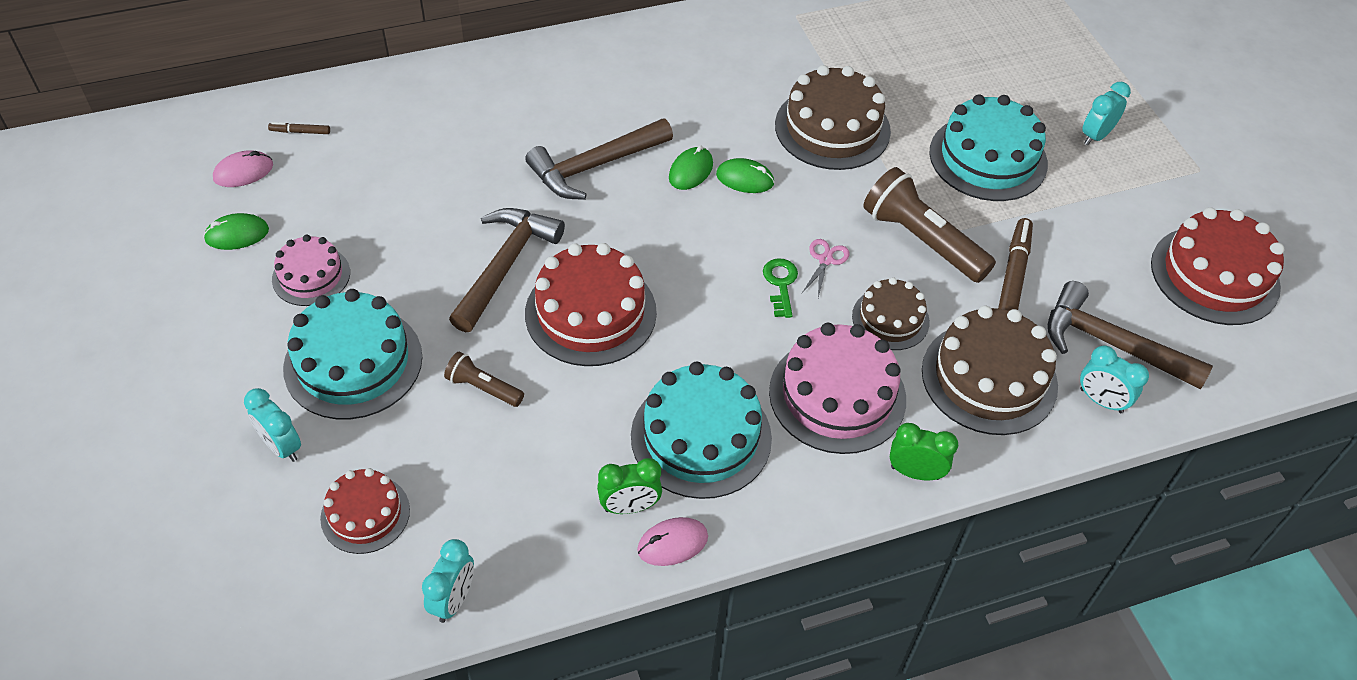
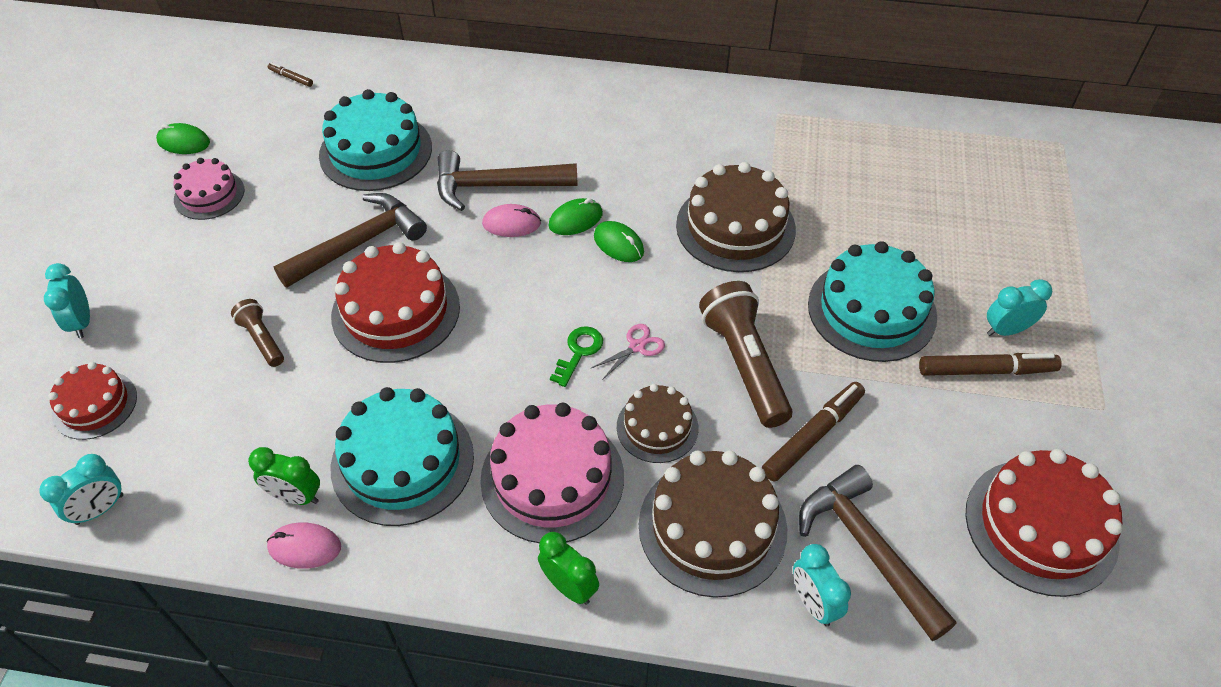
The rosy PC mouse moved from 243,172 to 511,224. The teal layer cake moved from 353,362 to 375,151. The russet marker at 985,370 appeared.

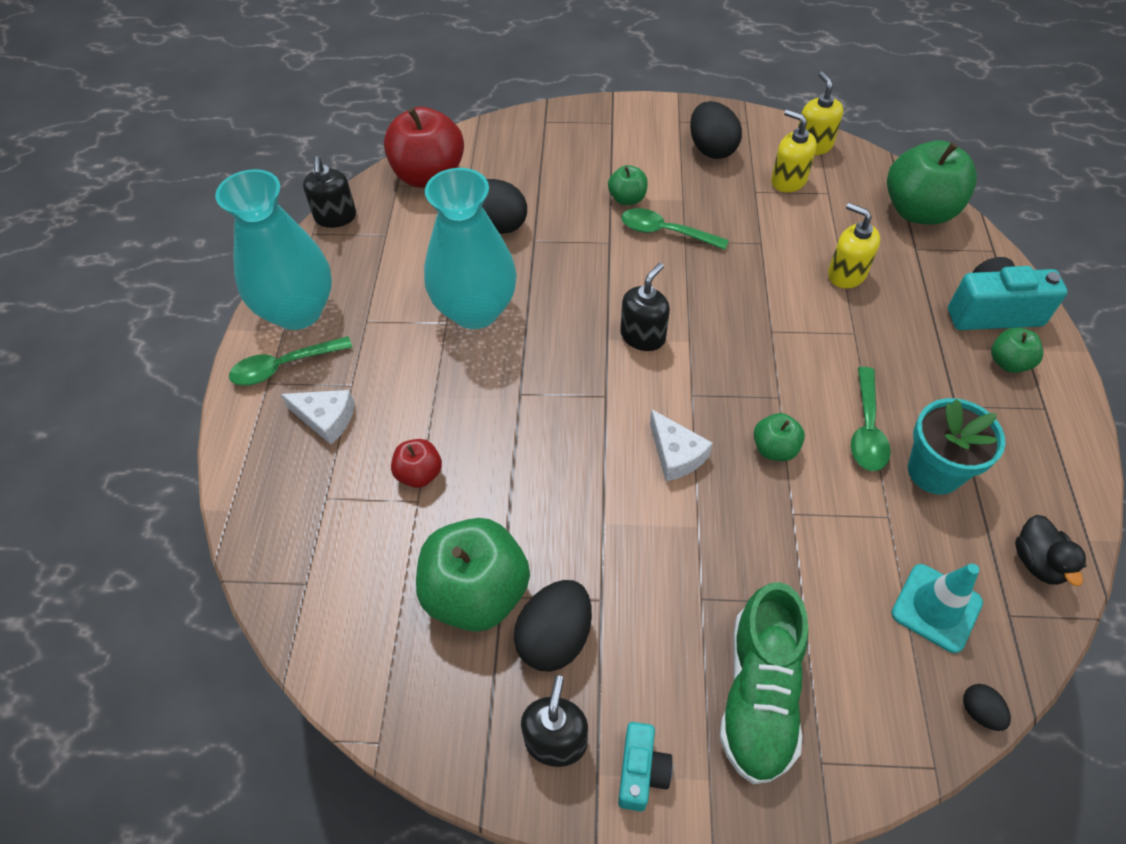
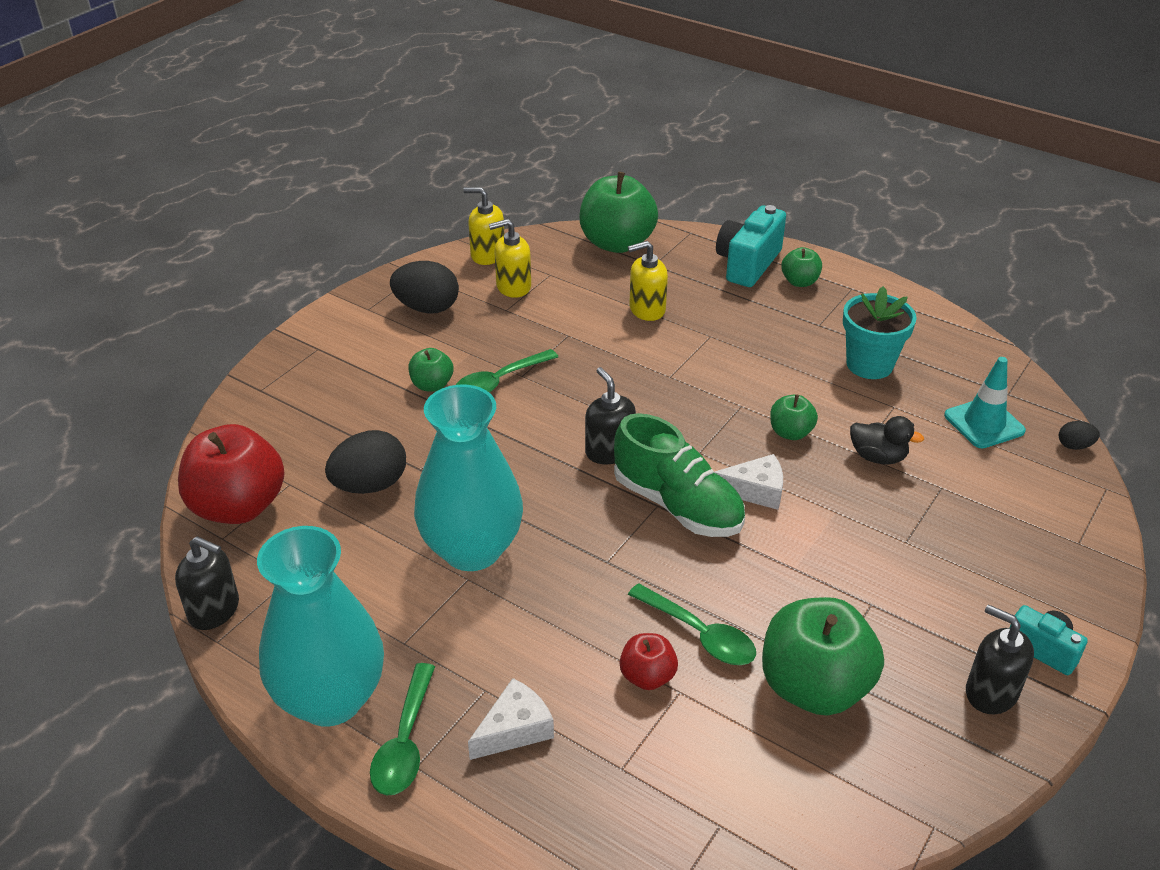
The jet-black toy egg at 555,637 disappeared. The green lace-up shoe moved from 759,694 to 677,505. The green spoon moved from 866,429 to 699,634. The jet-black toy duck moved from 1037,562 to 878,457.

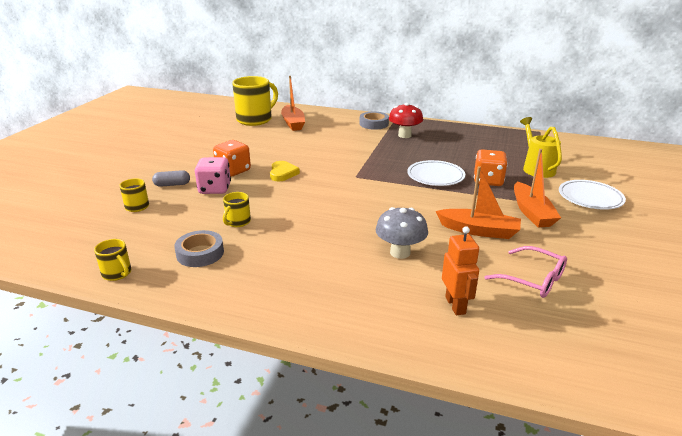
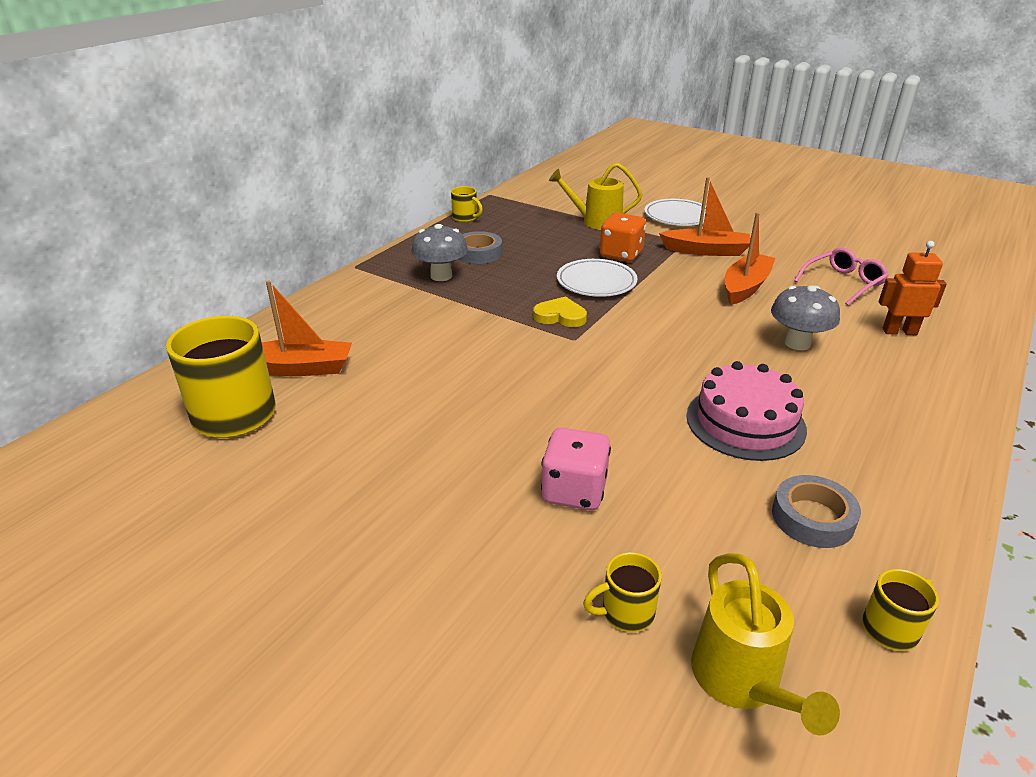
The grey pill shape at 172,185 disappeared. The orange die at 233,171 disappeared. The yellow coffee mug moved from 237,222 to 465,218. The yellow heart shape moved from 282,173 to 560,316. The grey tape moved from 374,124 to 478,253. The crimson toadstool at 404,135 became the grey toadstool at 441,276. The rosy layer cake at 745,422 appeared. The yellow watering pot at 742,682 appeared.

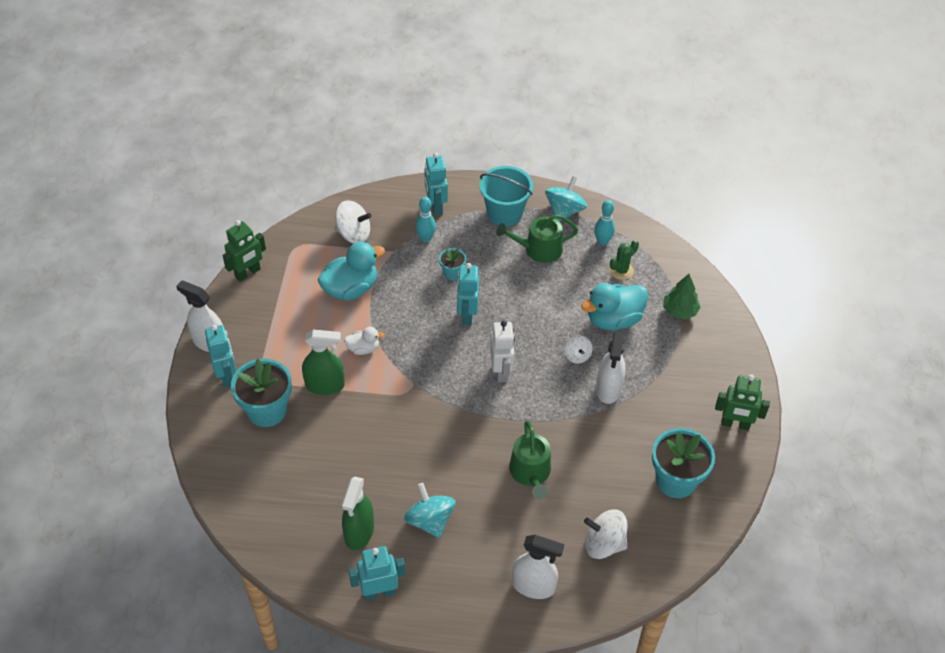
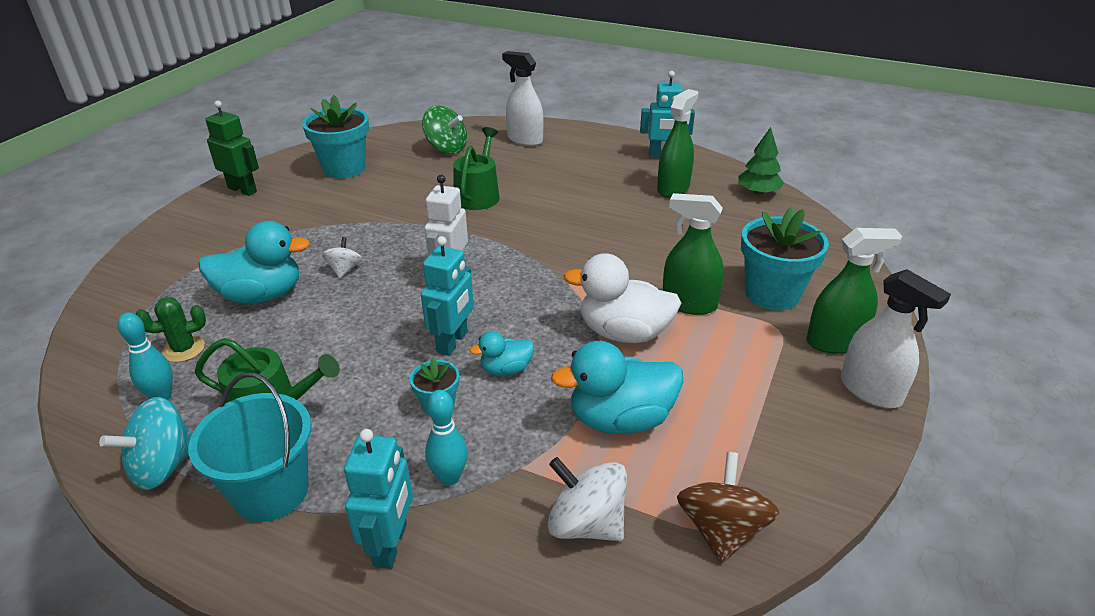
The teal toy robot at 226,375 was replaced by the green spray cleaner at 835,342. The green toy robot at 248,273 disappeared. The pure white toy duck at 363,348 changed to 1.87 times the size. The teal whirligig at 430,520 disappeared. The pure white whirligig at 604,544 became the green whirligig at 446,148. The pure white spray cleaner at 608,389 disappeared. The green toy tree moved from 679,311 to 758,192. The teal toy duck at 506,369 appeared. The russet whirligig at 721,530 appeared.

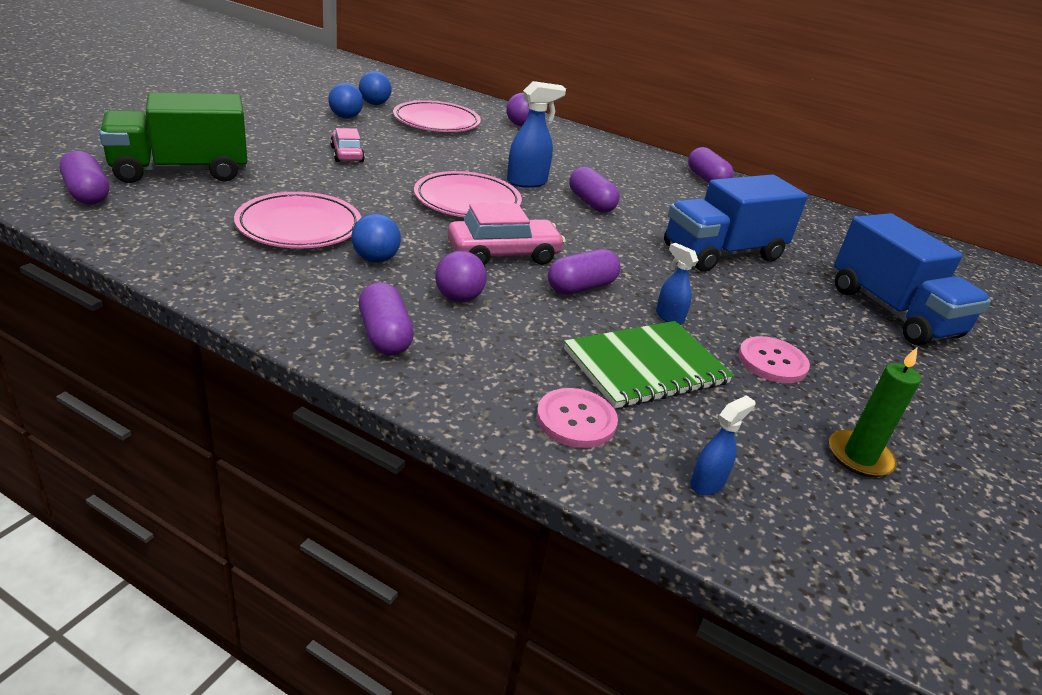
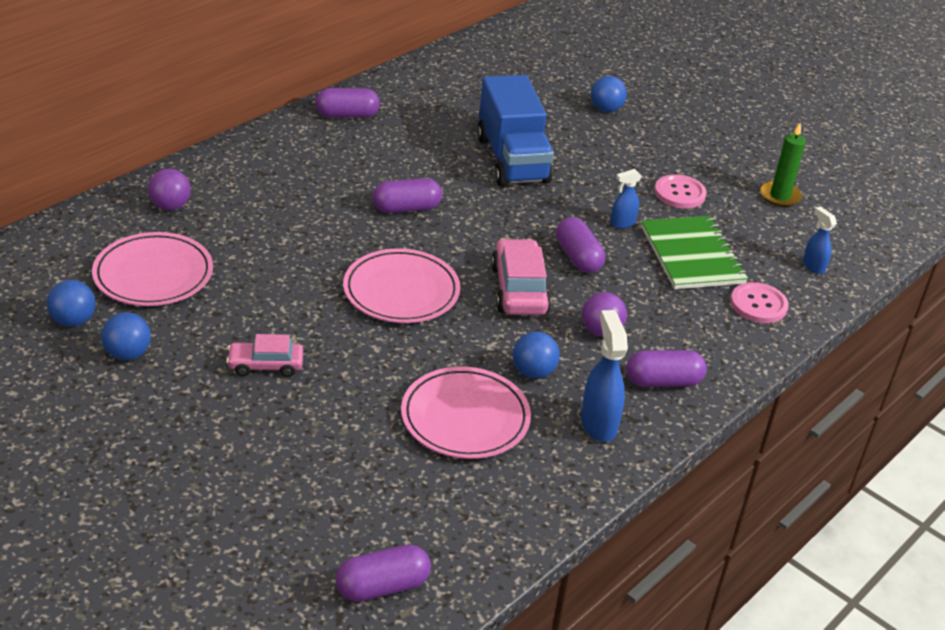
The green toy truck at 181,171 disappeared. The royal blue spray cleaner moved from 527,182 to 598,424. The royal blue toy truck at 892,312 was replaced by the royal blue ball at 606,109.

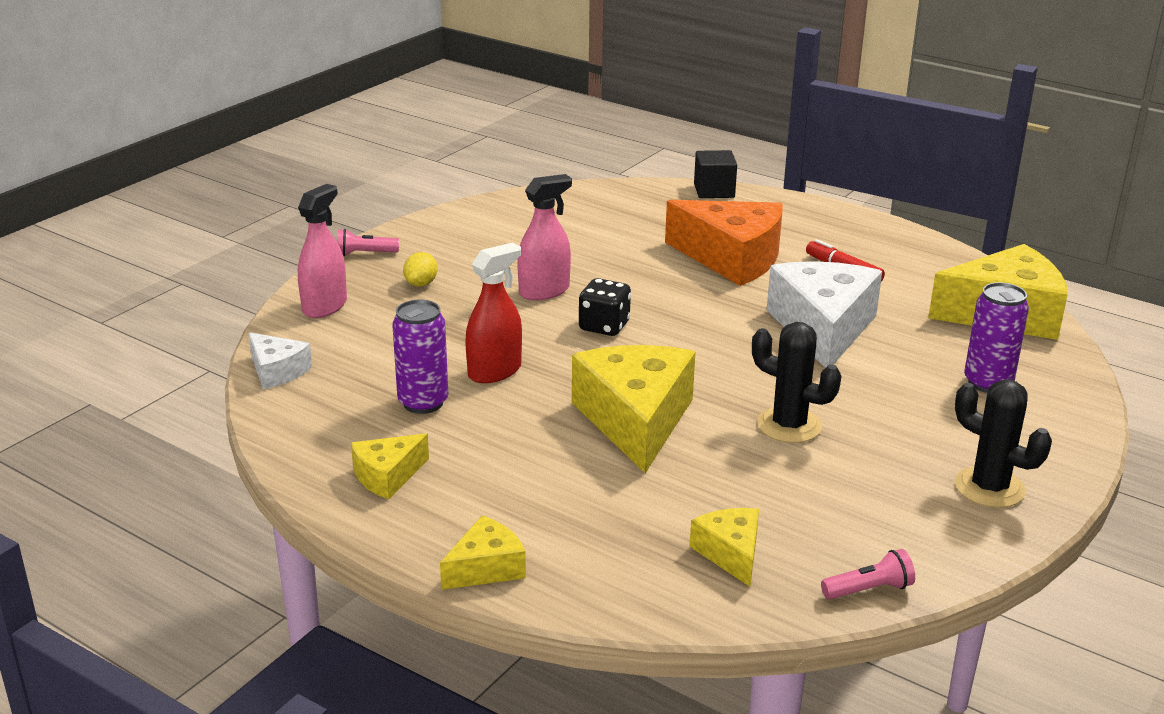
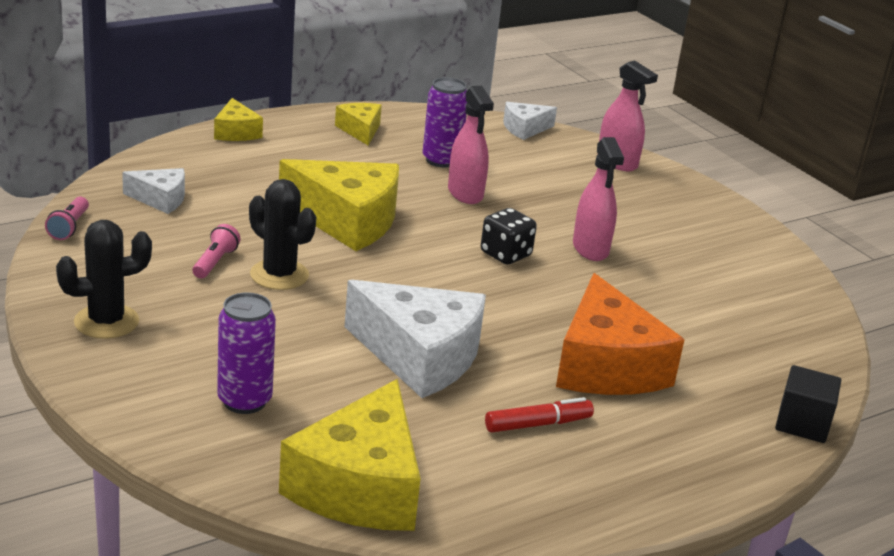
The rosy pocket torch moved from 364,254 to 215,262. The yellow lemon at 421,284 disappeared. The crimson spray cleaner at 494,371 became the rosy spray cleaner at 465,193. The orange cheese wedge at 732,258 turned 60 degrees counterclockwise. The yellow cheese wedge at 730,553 became the pure white cheese wedge at 160,199. The jet-black saguaro cactus at 789,425 turned 75 degrees clockwise.

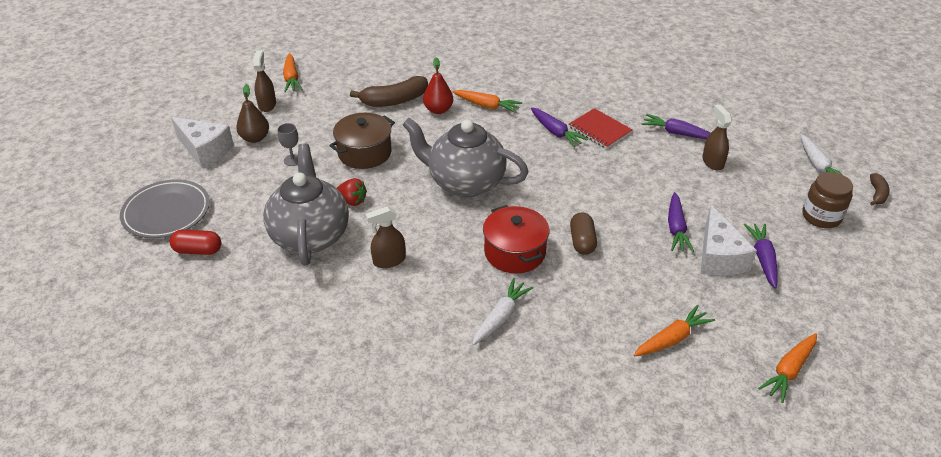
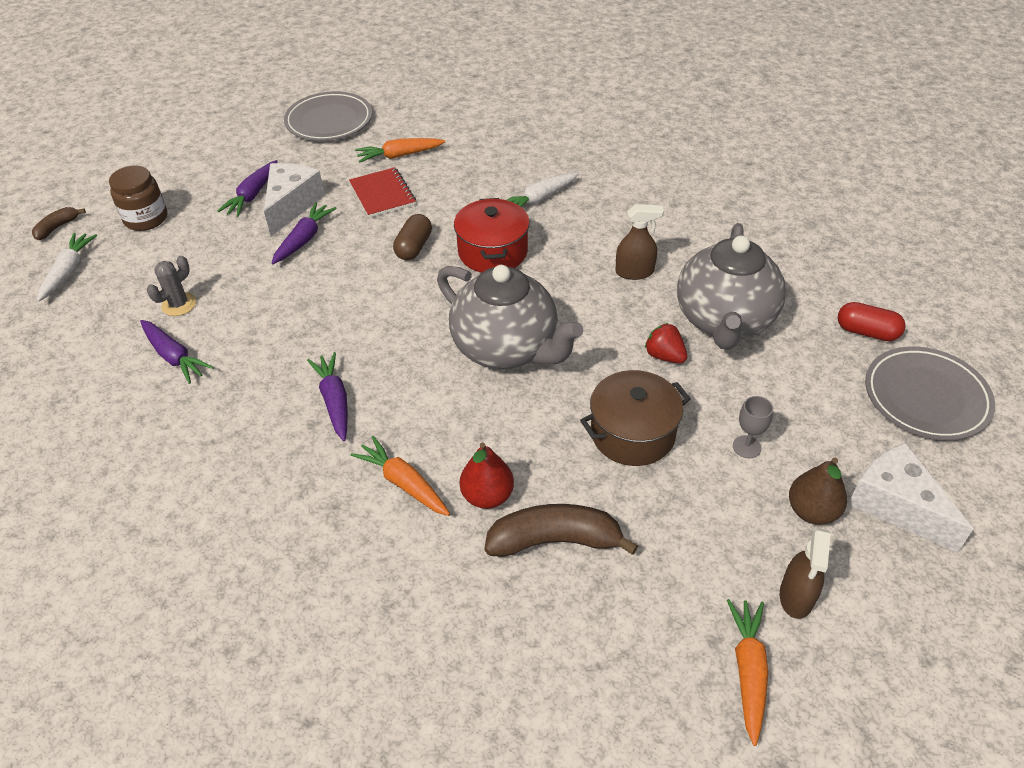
The crimson exercise book moved from 599,130 to 382,194. The russet spray cleaner at 712,162 was replaced by the grey saguaro cactus at 179,304. The orange carrot at 789,371 was replaced by the grey flat dish at 329,121.

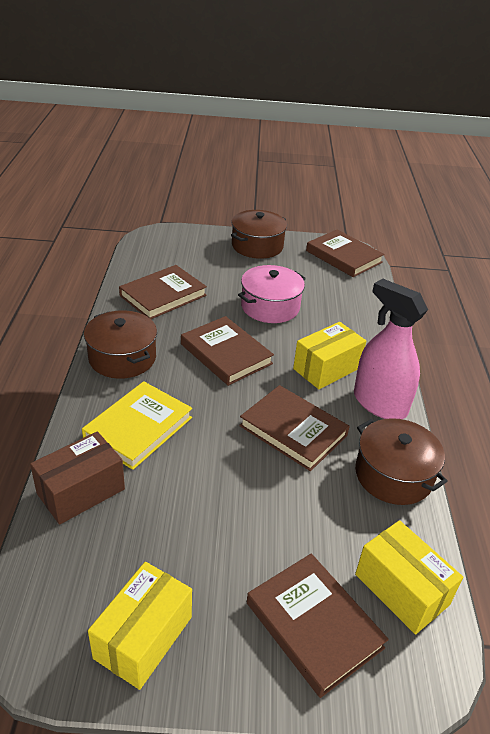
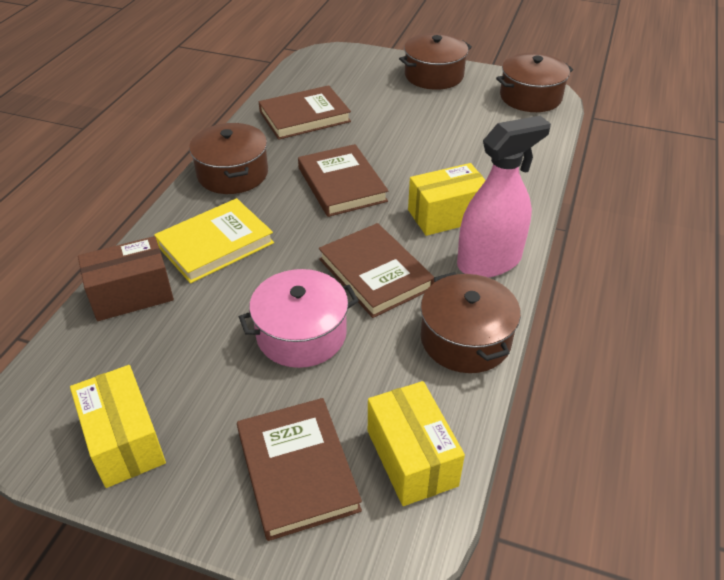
The yellow parcel at 143,637 turned 75 degrees counterclockwise. The rosy pot moved from 270,307 to 301,334. The russet hardback at 343,257 was replaced by the russet pot at 530,97. The rosy spray cleaner at 379,403 turned 90 degrees clockwise.

